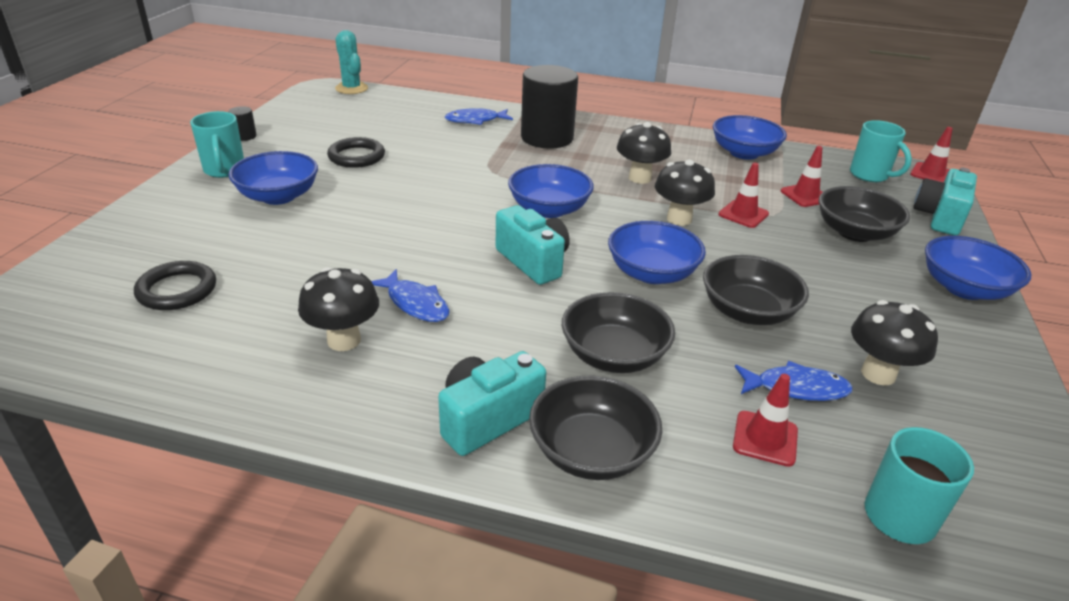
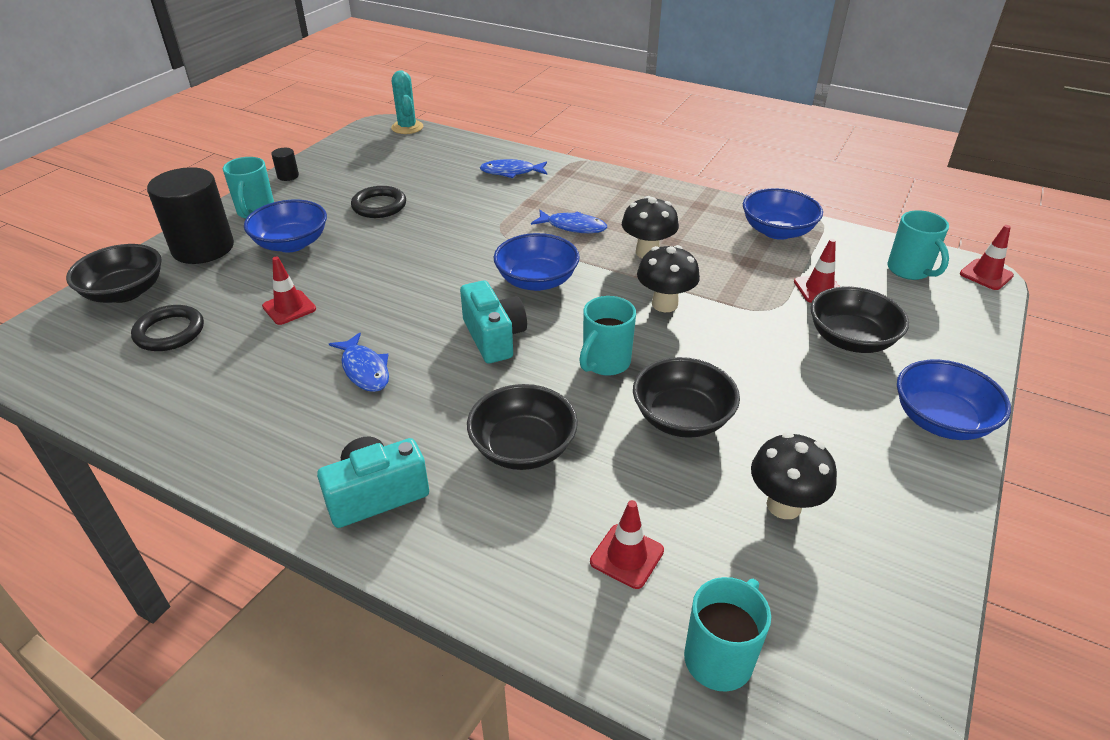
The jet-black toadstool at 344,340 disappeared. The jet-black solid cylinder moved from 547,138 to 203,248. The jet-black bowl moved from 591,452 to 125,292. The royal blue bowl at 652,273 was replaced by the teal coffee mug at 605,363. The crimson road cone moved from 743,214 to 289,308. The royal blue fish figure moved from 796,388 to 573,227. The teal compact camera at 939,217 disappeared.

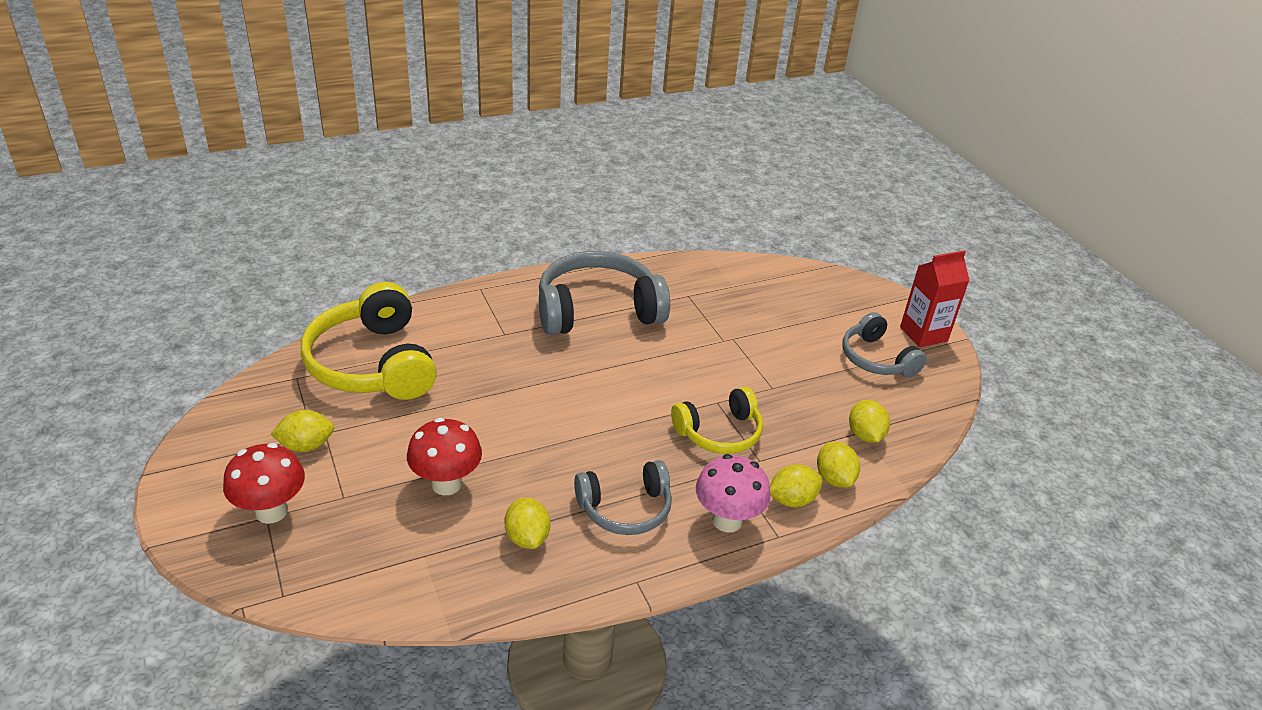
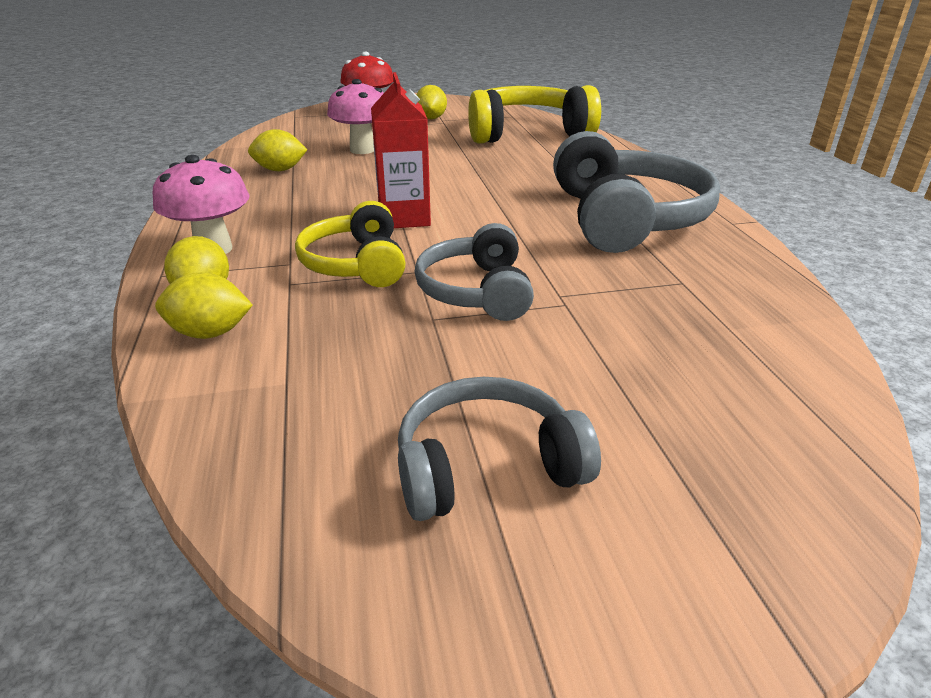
The crimson toadstool at 446,484 became the rosy toadstool at 362,150. The grey headset moved from 625,508 to 476,291. The yellow lemon at 865,435 disappeared. The crimson milk carton moved from 923,334 to 404,218.

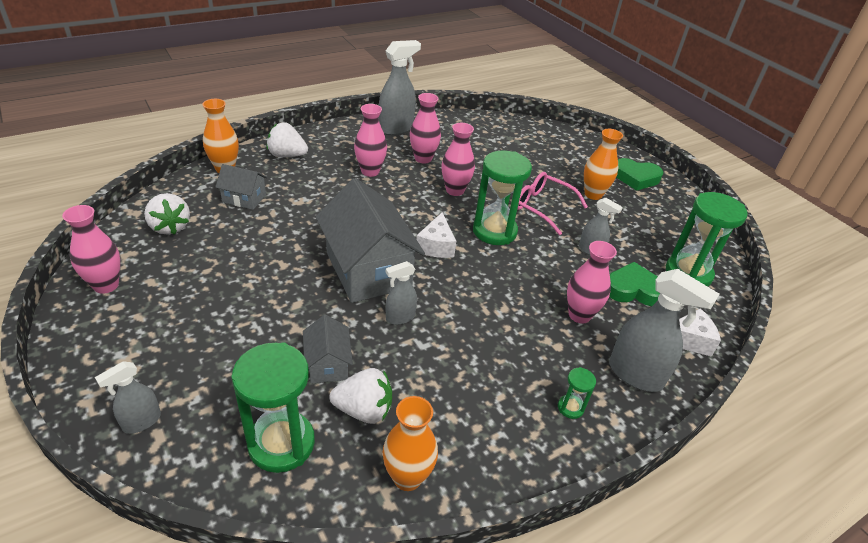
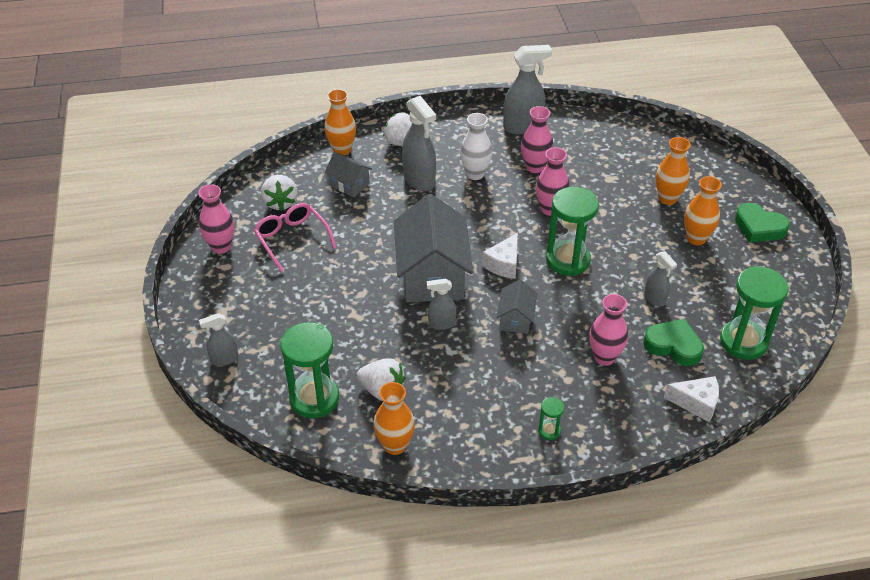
The grey house moved from 328,364 to 516,319. The rosy flower vase at 370,171 became the pure white flower vase at 475,174. The rosy eyeglasses moved from 542,207 to 292,239. The grey spray cleaner moved from 635,375 to 419,180. The orange flower vase at 667,198 appeared.

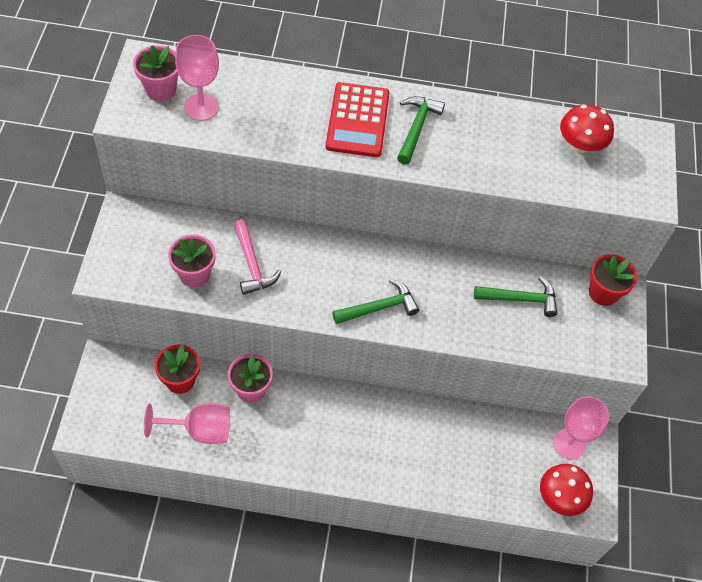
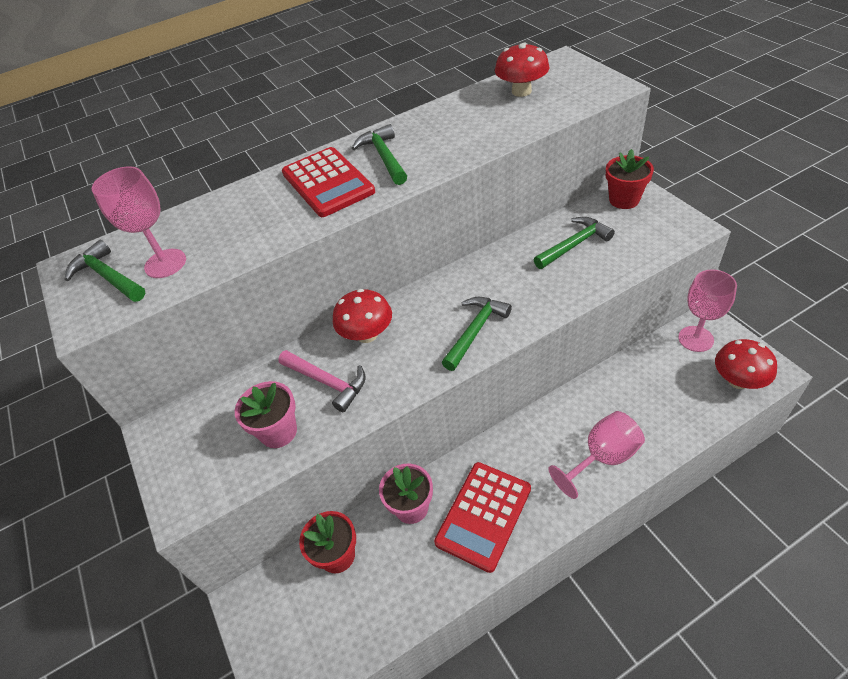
The rosy flower pot at 160,89 was replaced by the green hammer at 108,277. The rosy goblet moved from 200,430 to 603,457. The crimson toadstool at 367,334 appeared. The crimson pocket calculator at 483,515 appeared.

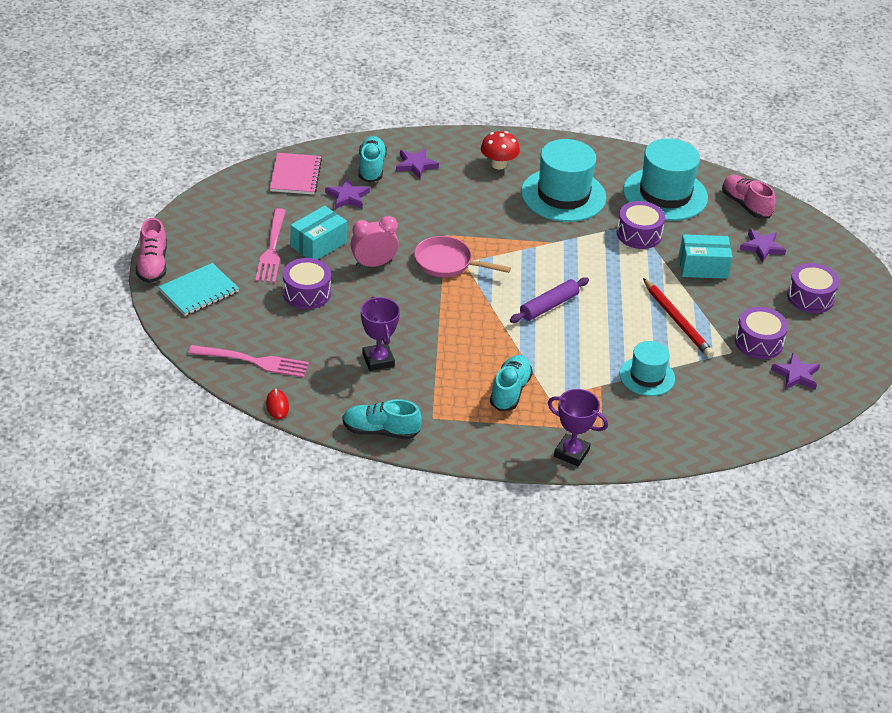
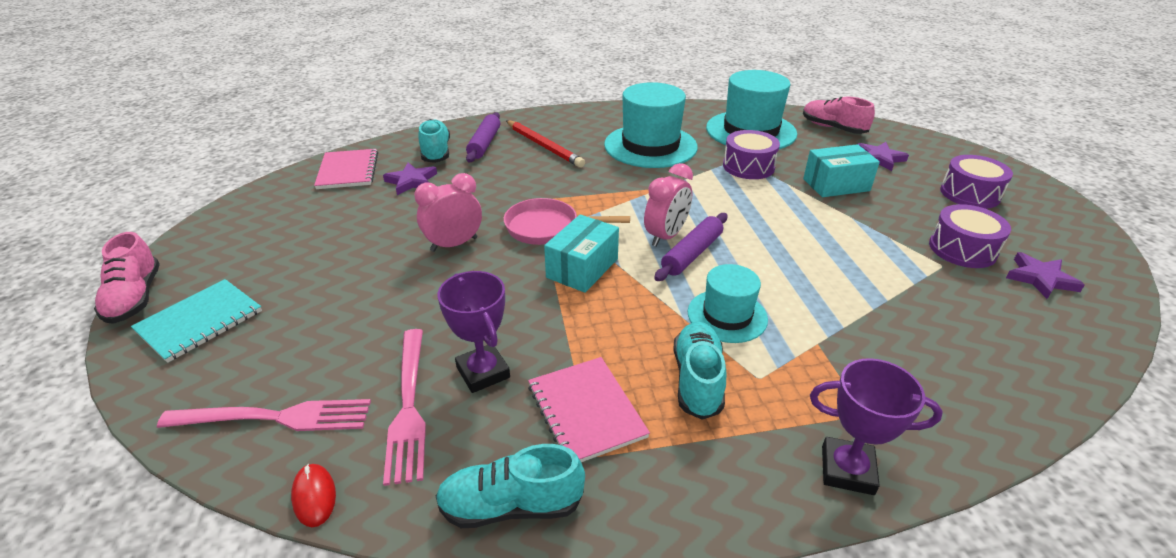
The rosy fork moved from 272,249 to 409,407. The violet drum at 306,293 disappeared. The teal parcel moved from 318,244 to 582,268. The violet star at 415,165 was replaced by the violet pastry roller at 484,143. The crimson toadstool at 498,164 disappeared. The teal hat moved from 647,376 to 727,316. The crimson pencil moved from 677,321 to 544,146. The rosy exercise book at 586,411 appeared. The rosy bedside clock at 666,236 appeared.

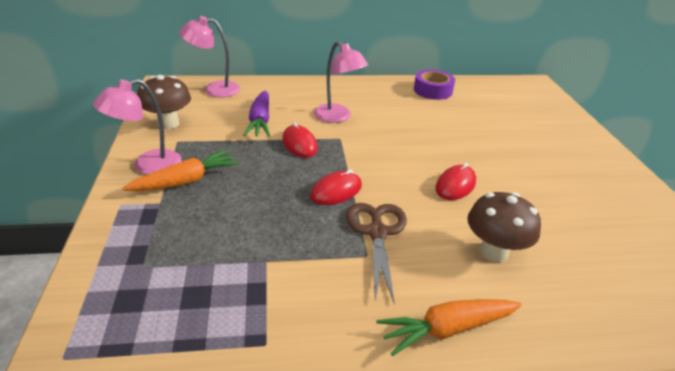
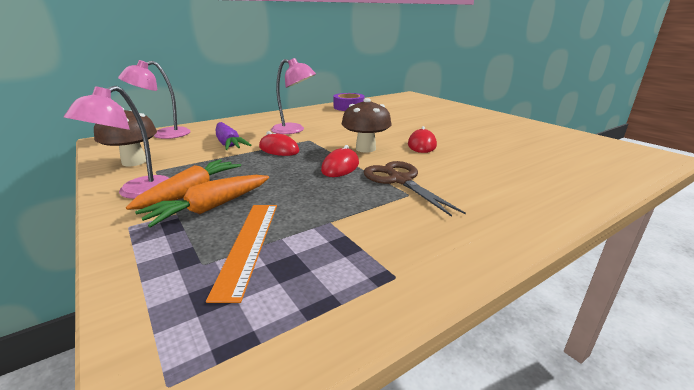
The orange carrot moved from 447,329 to 210,208. The russet toadstool moved from 494,252 to 365,149. The orange straightedge at 248,245 appeared.

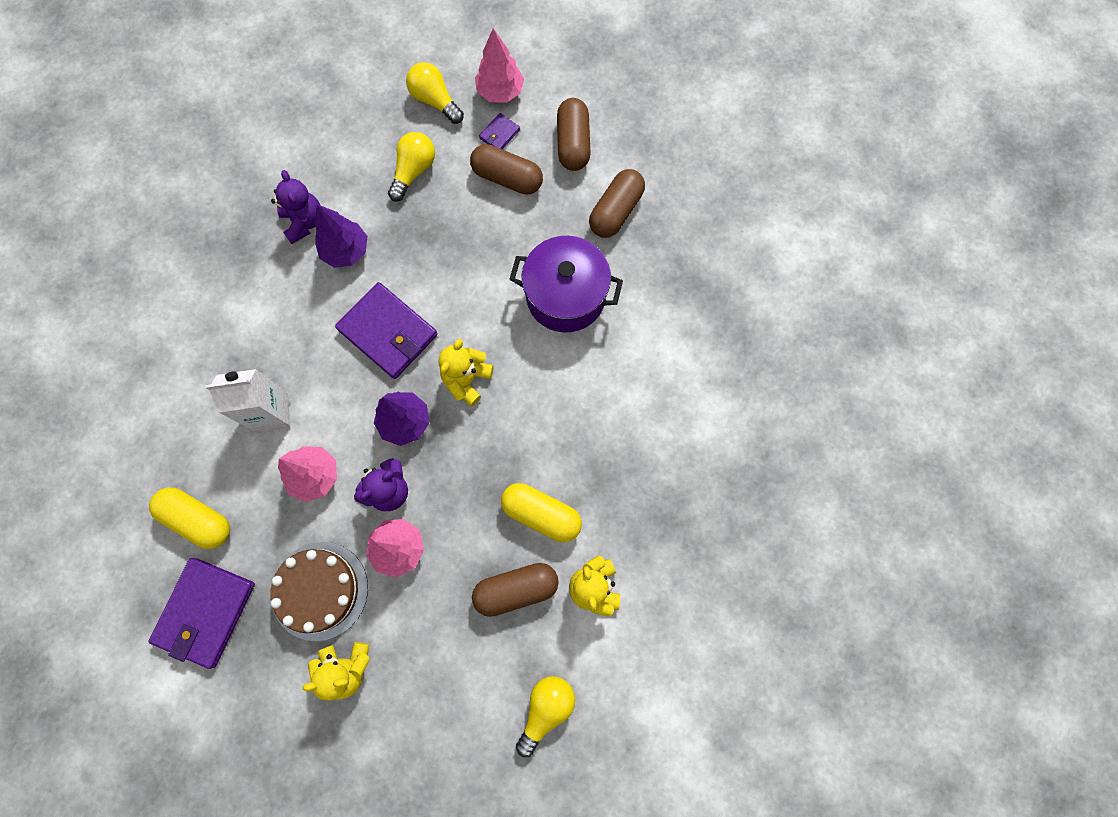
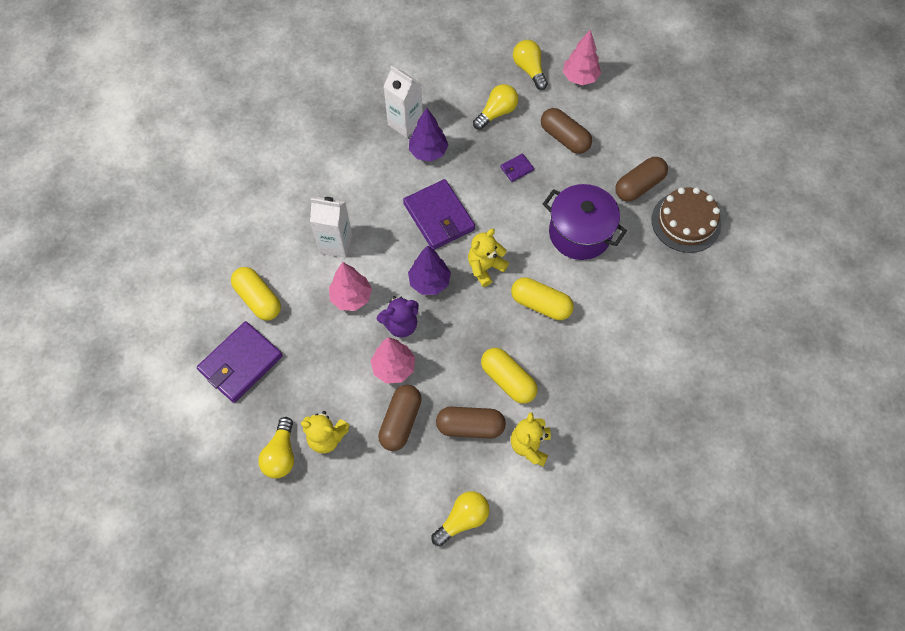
The russet layer cake moved from 319,590 to 686,222. The violet teddy at 304,222 was replaced by the pure white milk carton at 405,123. The violet billfold moved from 499,134 to 517,169. The russet pill shape moved from 573,143 to 400,421. The yellow bulb at 281,454 appeared. The yellow pill shape at 540,304 appeared.

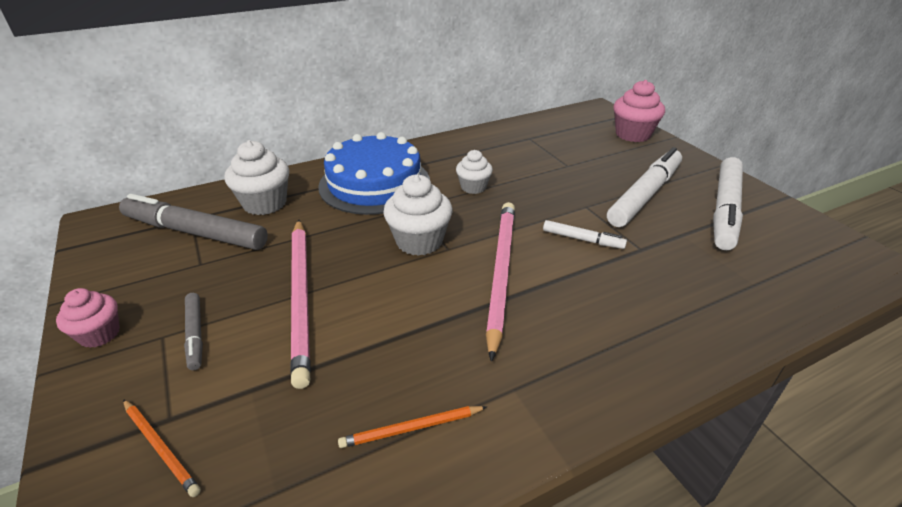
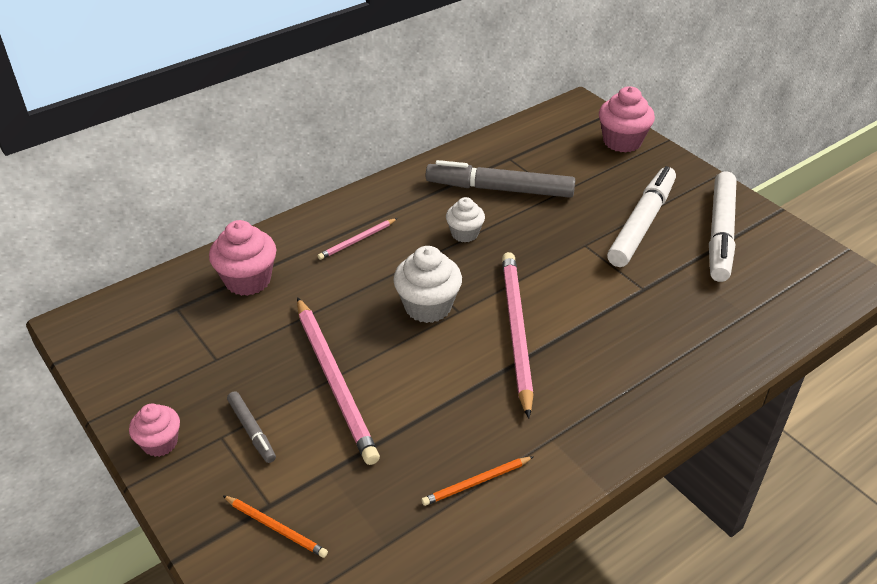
The grey marker moved from 195,232 to 499,189. The pure white cupcake at 265,203 became the rosy cupcake at 248,280. The royal blue layer cake at 374,183 was replaced by the rosy pencil at 357,240. The pure white marker at 582,239 disappeared.

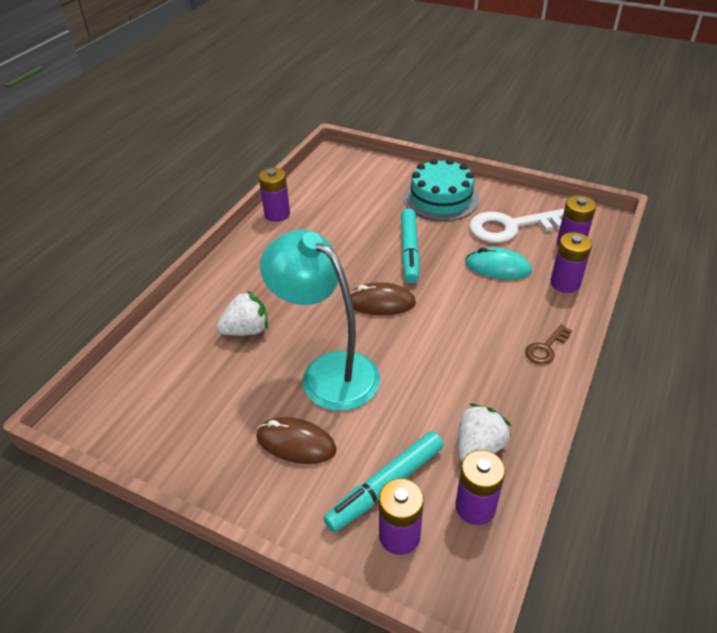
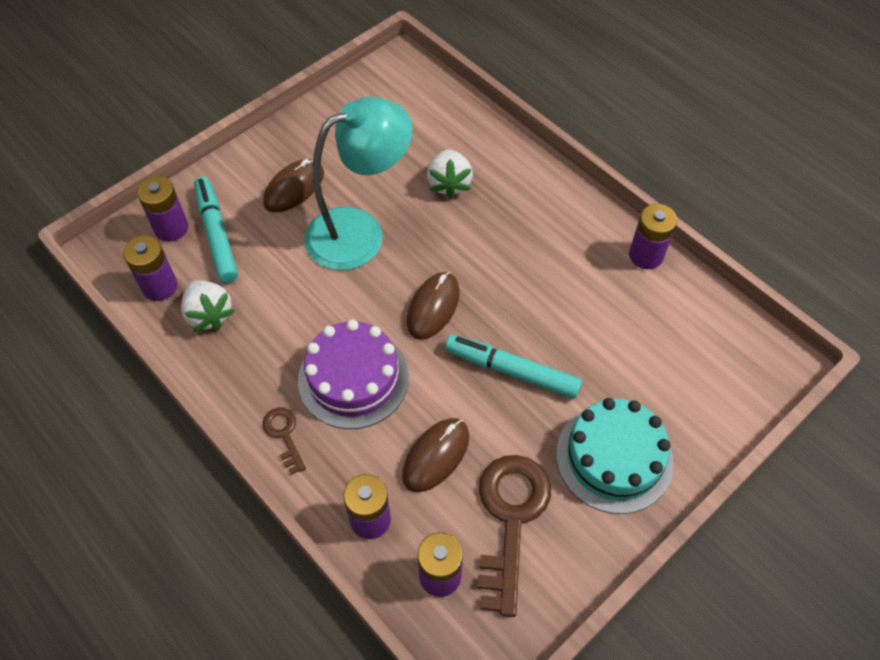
The teal PC mouse at 497,267 became the russet PC mouse at 436,456. The pure white door key at 512,227 became the russet door key at 510,519. The violet layer cake at 353,378 appeared.

